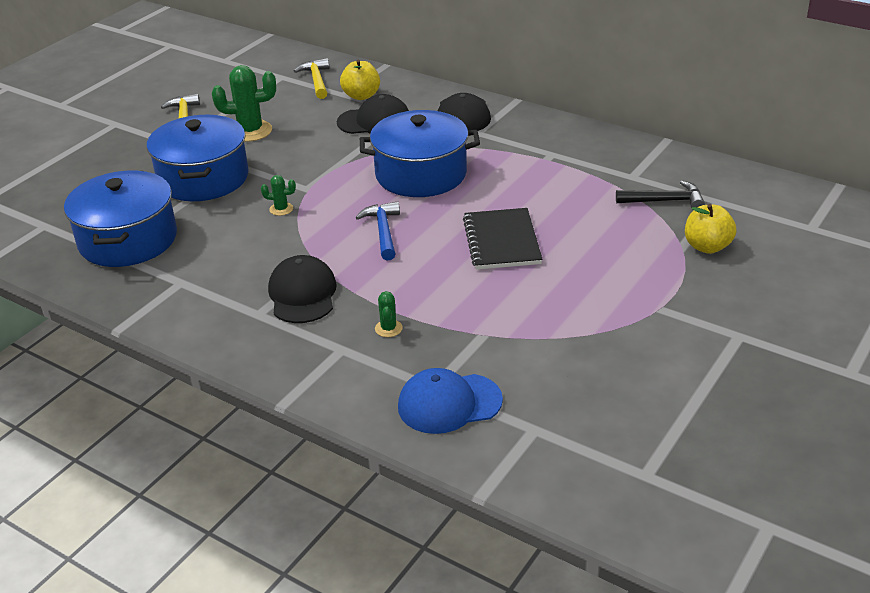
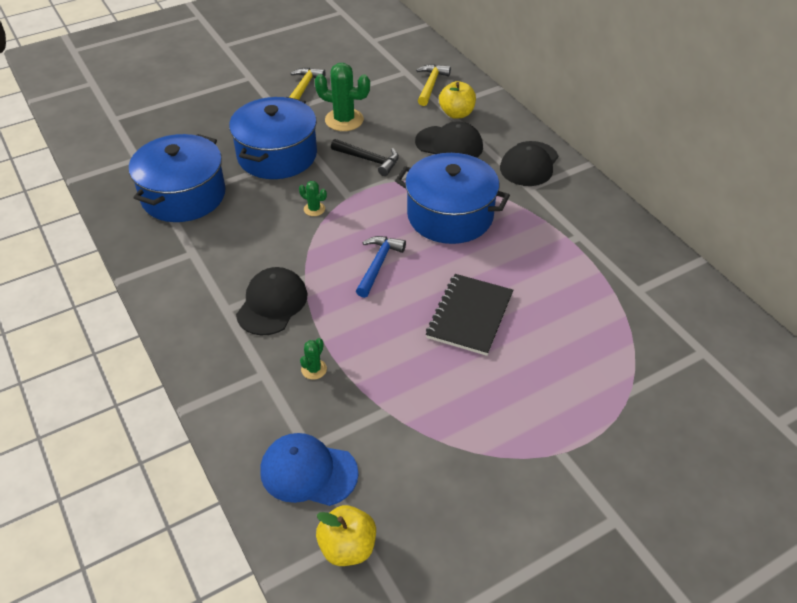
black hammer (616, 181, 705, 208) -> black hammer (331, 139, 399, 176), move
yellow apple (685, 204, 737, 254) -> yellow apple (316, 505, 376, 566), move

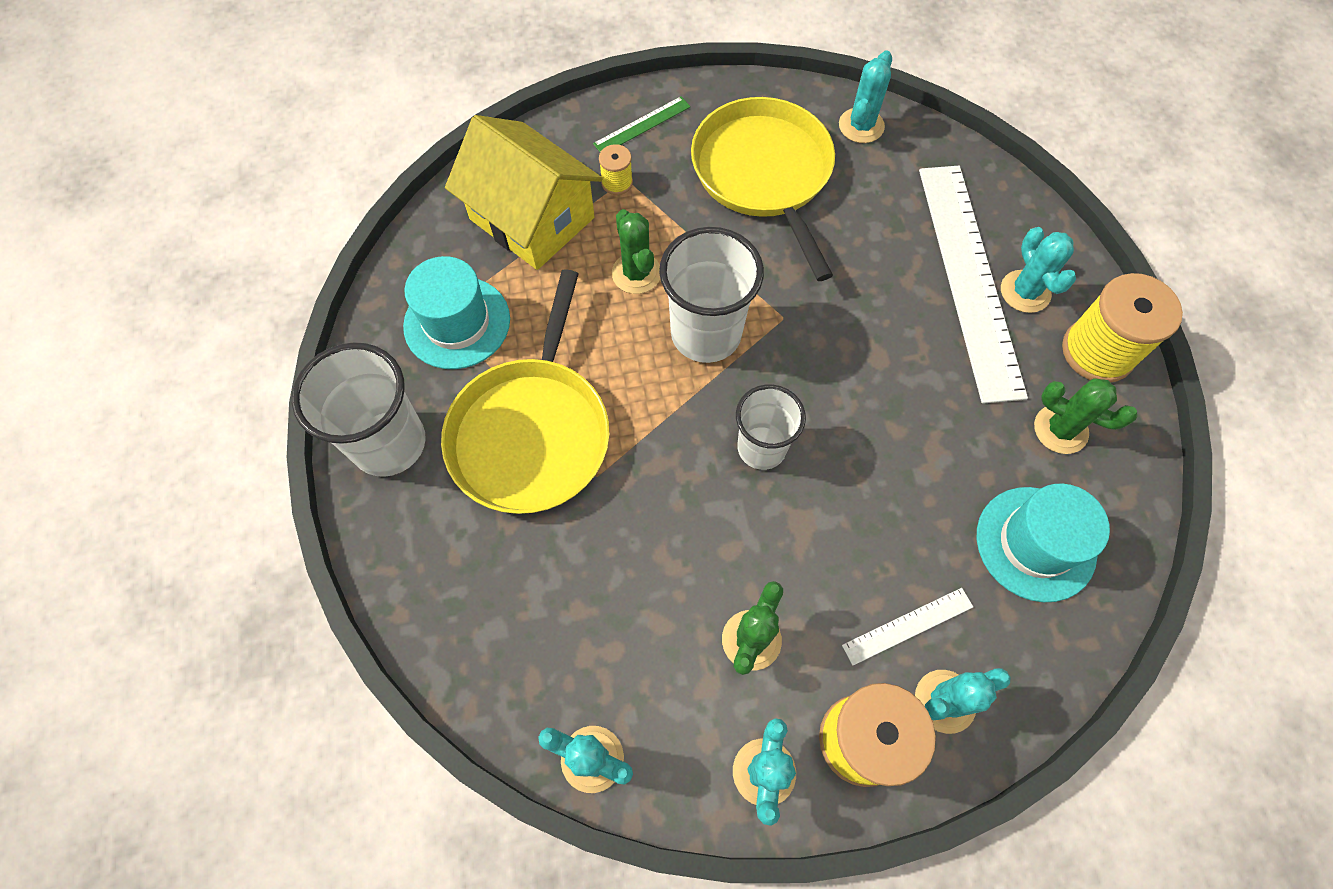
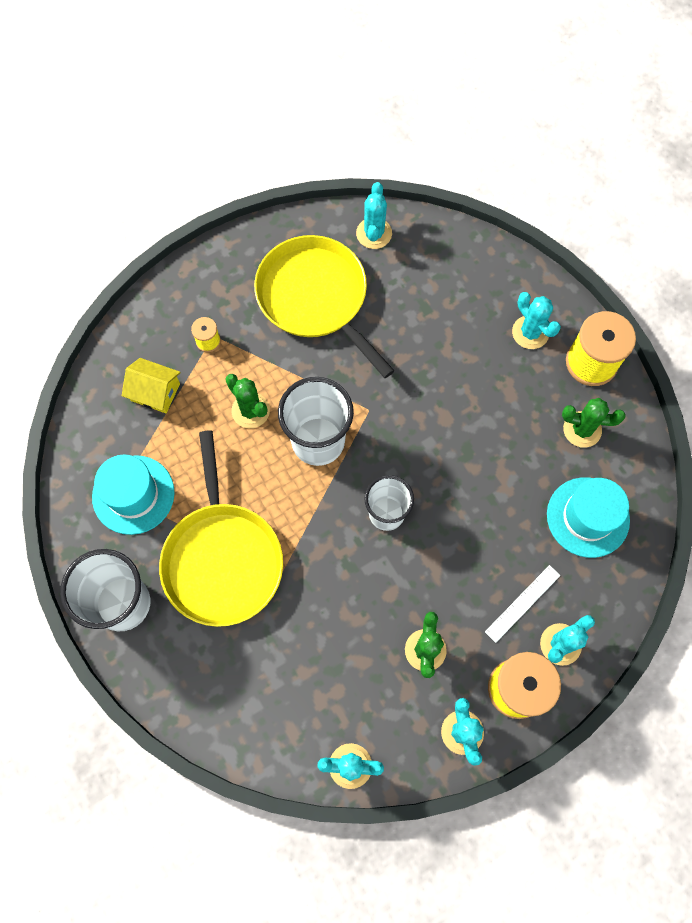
yellow house (445, 115, 603, 270) -> yellow house (122, 358, 181, 413), x0.52
green ruler (593, 96, 691, 152) -> none
white ruler (919, 166, 1028, 404) -> none

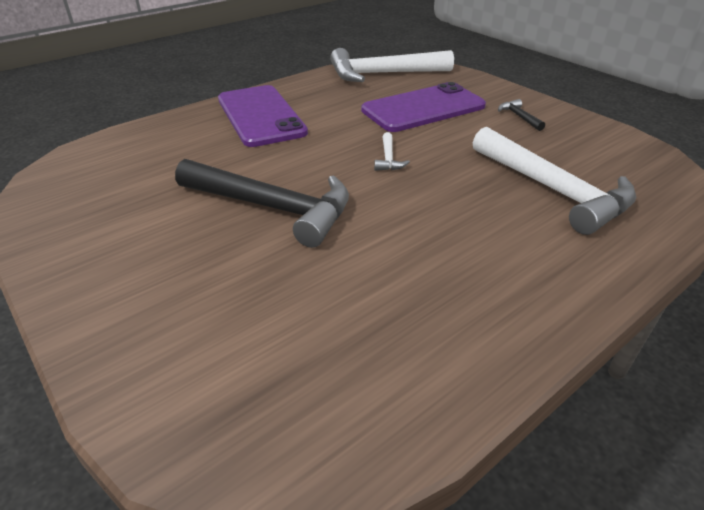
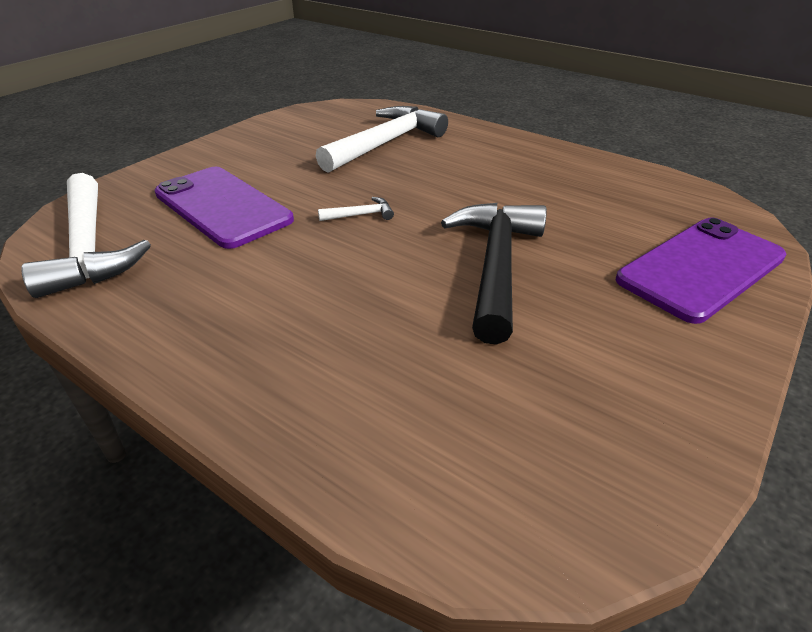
purple phone (218, 85, 308, 147) -> purple phone (616, 218, 786, 324), move
black hammer (498, 99, 545, 131) -> none

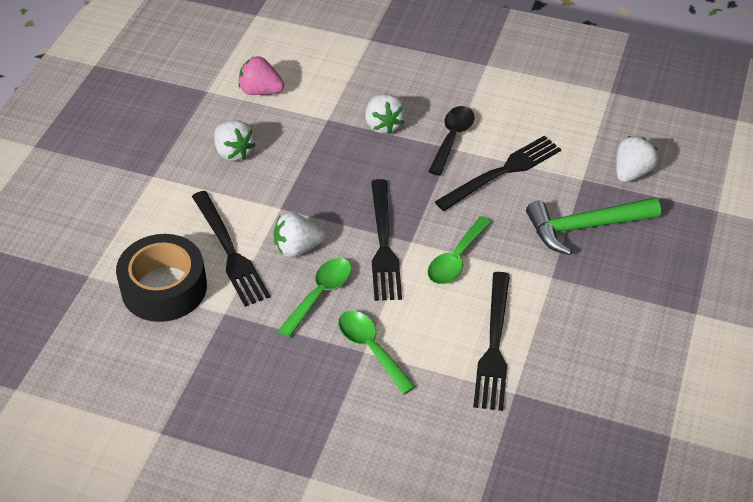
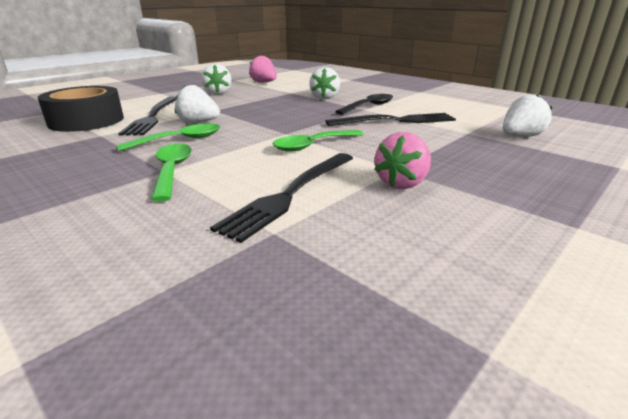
black fork (371, 179, 402, 301) -> none
green hammer (526, 197, 661, 255) -> none
none -> pink strawberry (374, 132, 431, 189)

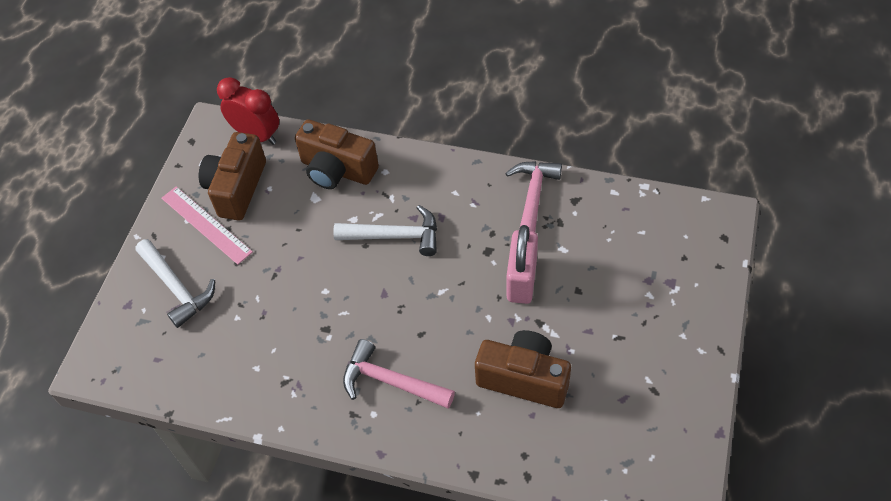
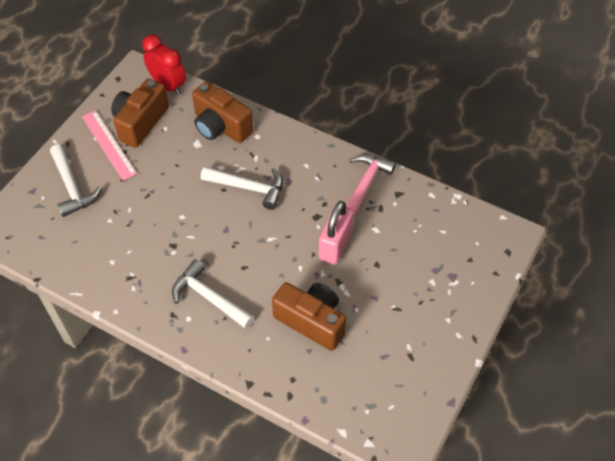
pink hammer (343, 339, 455, 409) -> white hammer (172, 259, 254, 329)

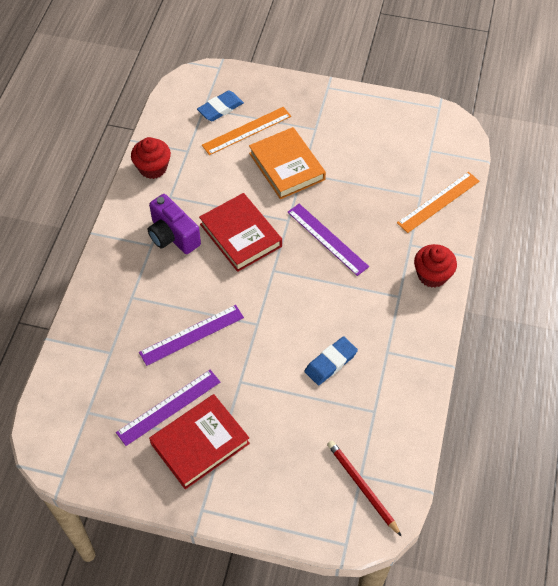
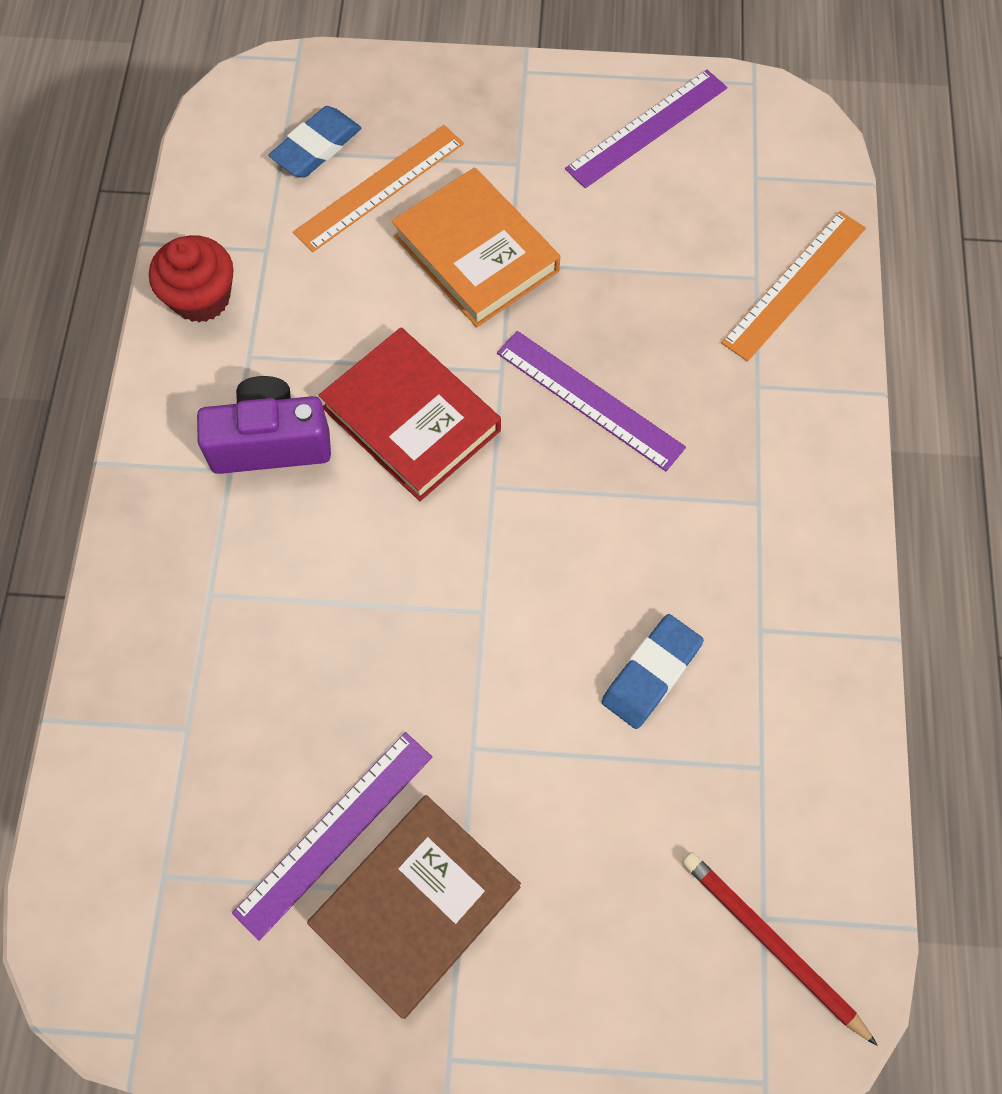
purple ruler (139, 305, 244, 366) -> purple ruler (565, 69, 727, 188), move
purple camera (147, 194, 201, 254) -> purple camera (197, 376, 331, 474), 135 degrees clockwise
red book (149, 394, 250, 489) -> brown book (307, 795, 521, 1019)
red cupcake (414, 244, 457, 288) -> none

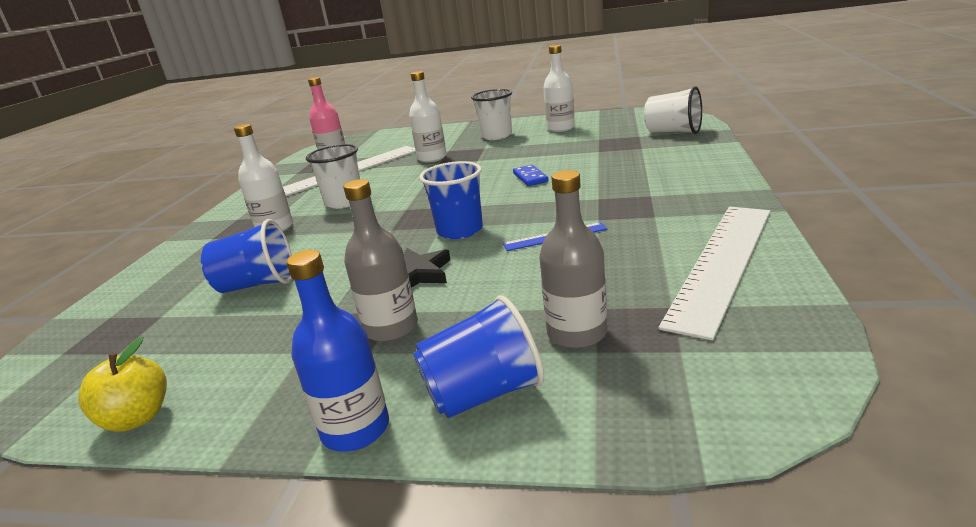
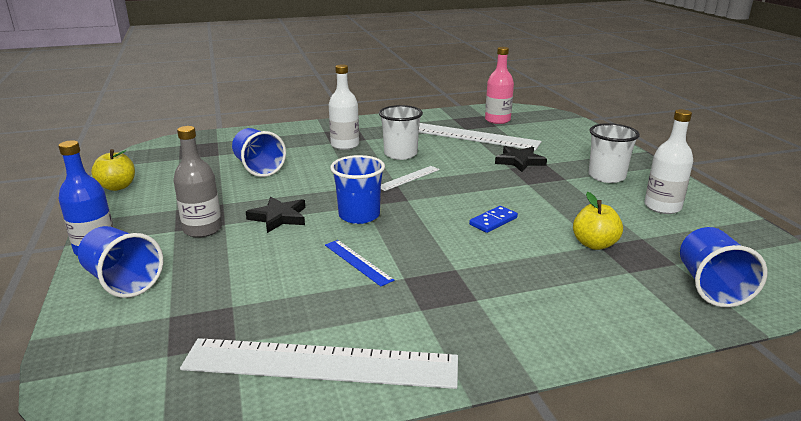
white bottle (409, 71, 447, 162) -> black star (495, 146, 547, 172)
grey bottle (539, 170, 607, 349) -> none
white cup (644, 86, 702, 134) -> blue cup (680, 227, 768, 308)
none -> white ruler (381, 166, 440, 191)
none -> yellow apple (573, 192, 623, 250)

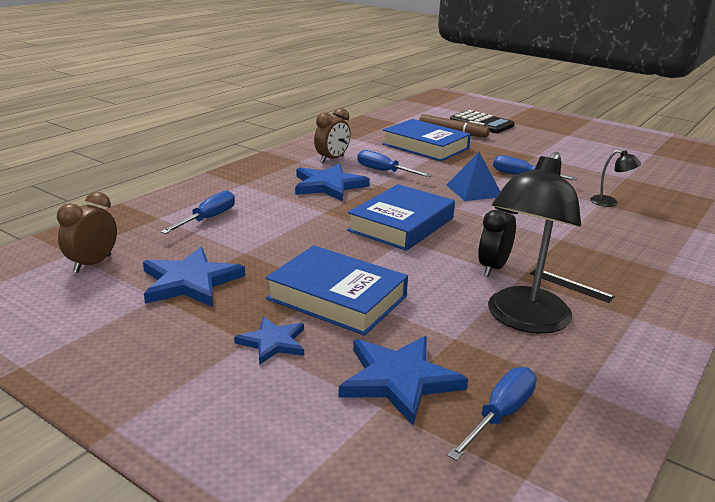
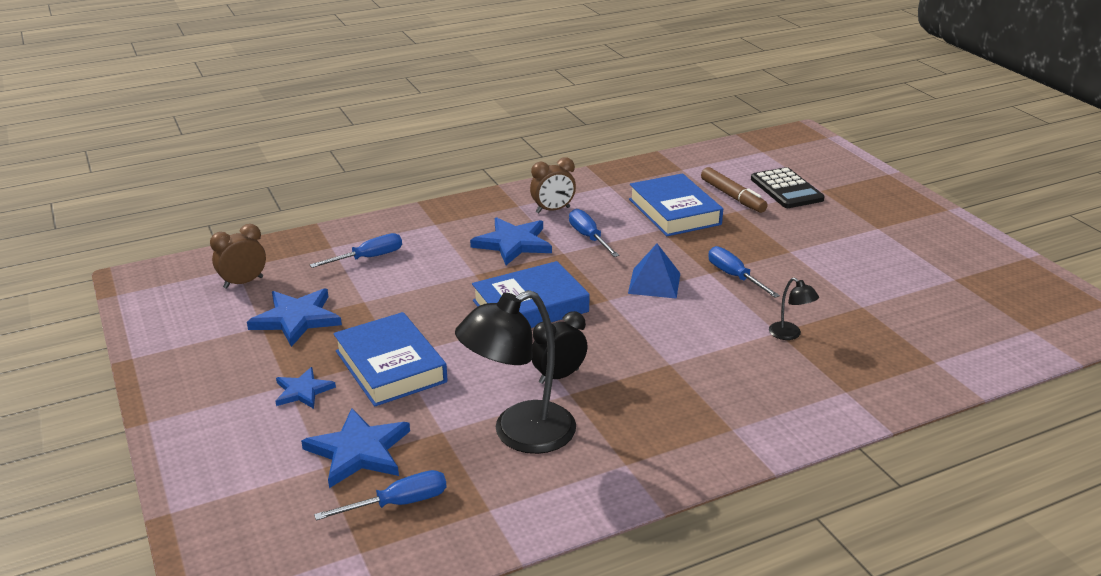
black ruler (530, 269, 615, 303) -> none

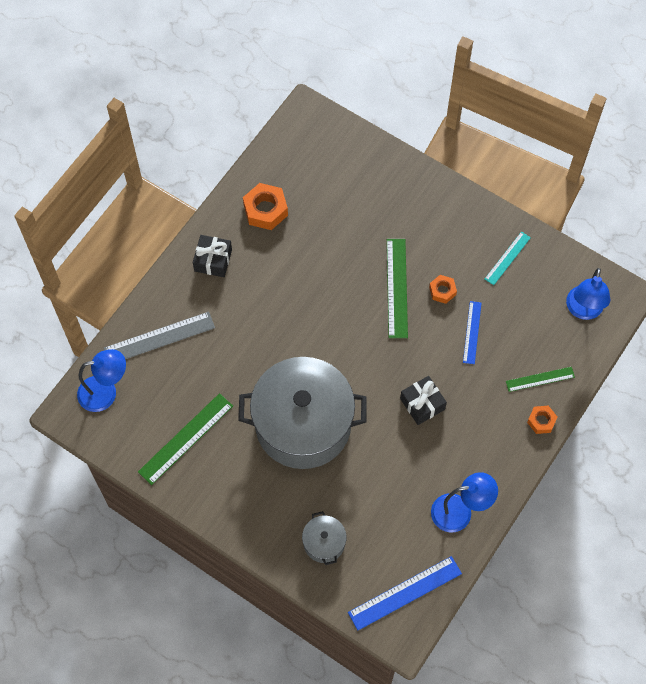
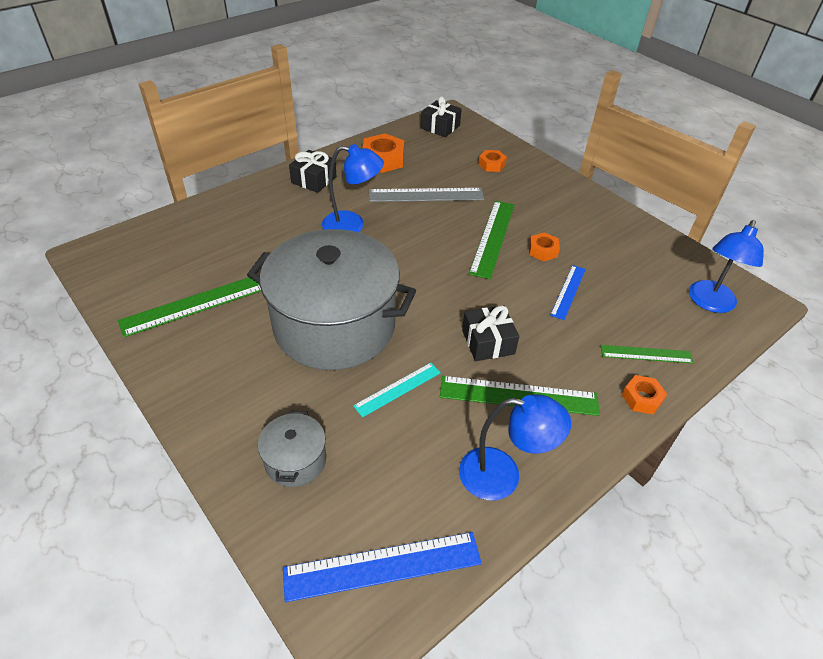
blue lamp (77, 349, 126, 412) -> blue lamp (322, 144, 384, 232), move
grey ruler (104, 312, 215, 359) -> grey ruler (369, 188, 484, 202), move
turquoise ruler (485, 232, 531, 285) -> turquoise ruler (353, 363, 441, 417), move
none -> black gift (421, 96, 462, 137)
none -> green ruler (440, 376, 600, 416)
none -> orange nut (478, 150, 507, 172)

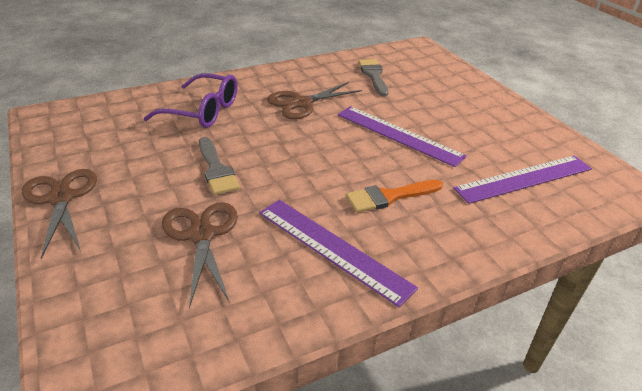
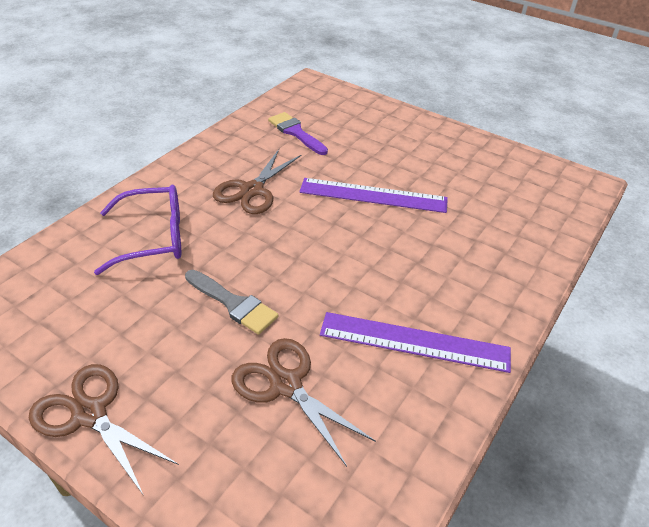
orange brush (346, 180, 443, 213) -> none
grey brush (358, 59, 388, 96) -> purple brush (268, 112, 328, 155)
purple ruler (453, 156, 592, 204) -> none

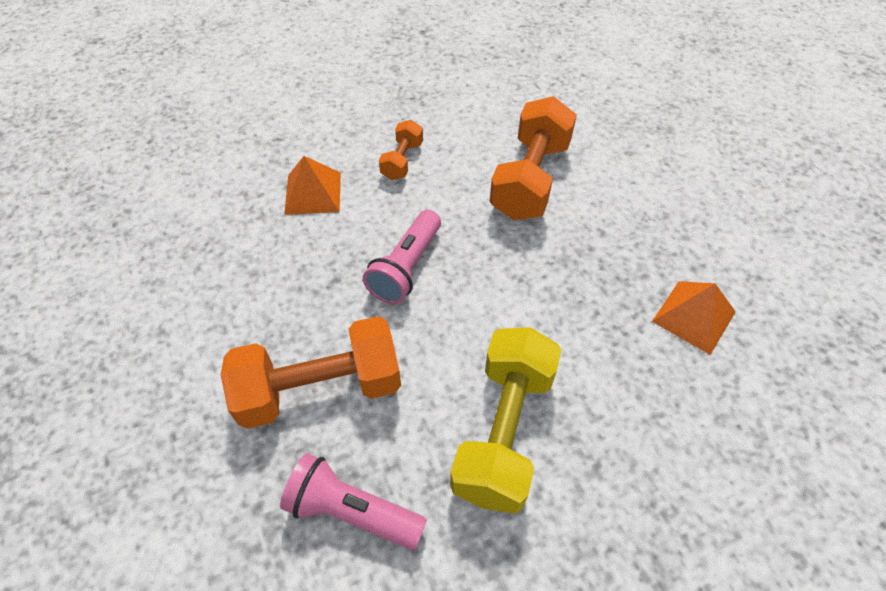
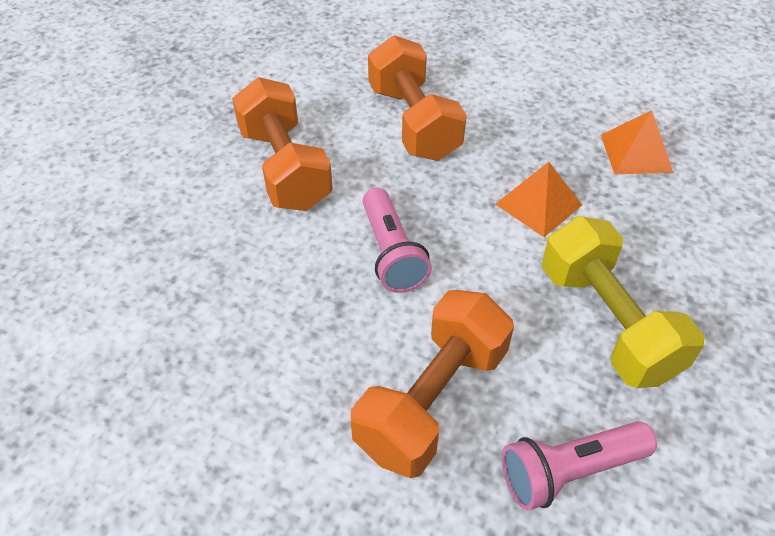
orange pyramid (284, 156, 341, 215) -> orange pyramid (495, 162, 582, 237), move
orange dumbbell (379, 120, 423, 180) -> orange dumbbell (232, 77, 333, 211), x1.97

